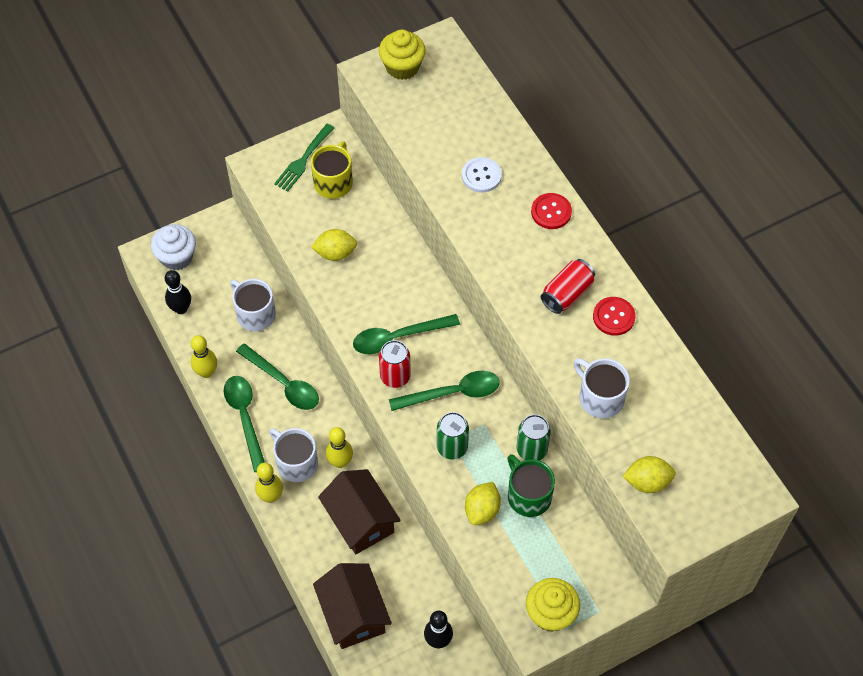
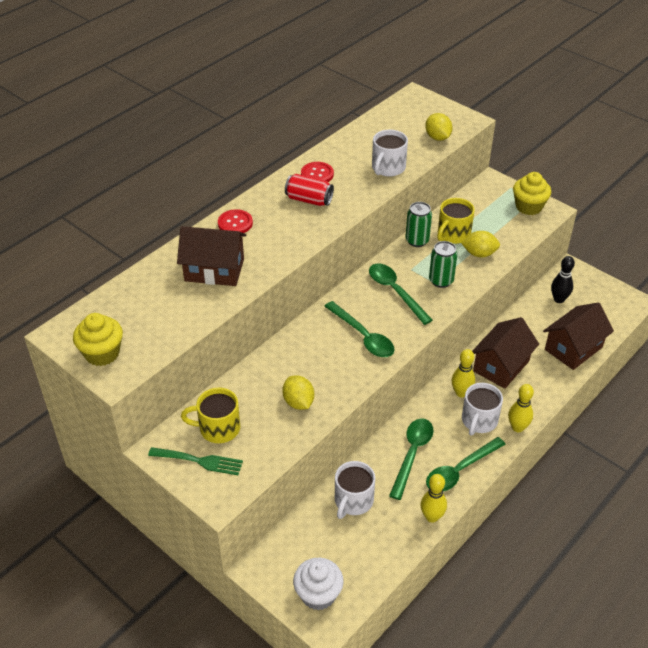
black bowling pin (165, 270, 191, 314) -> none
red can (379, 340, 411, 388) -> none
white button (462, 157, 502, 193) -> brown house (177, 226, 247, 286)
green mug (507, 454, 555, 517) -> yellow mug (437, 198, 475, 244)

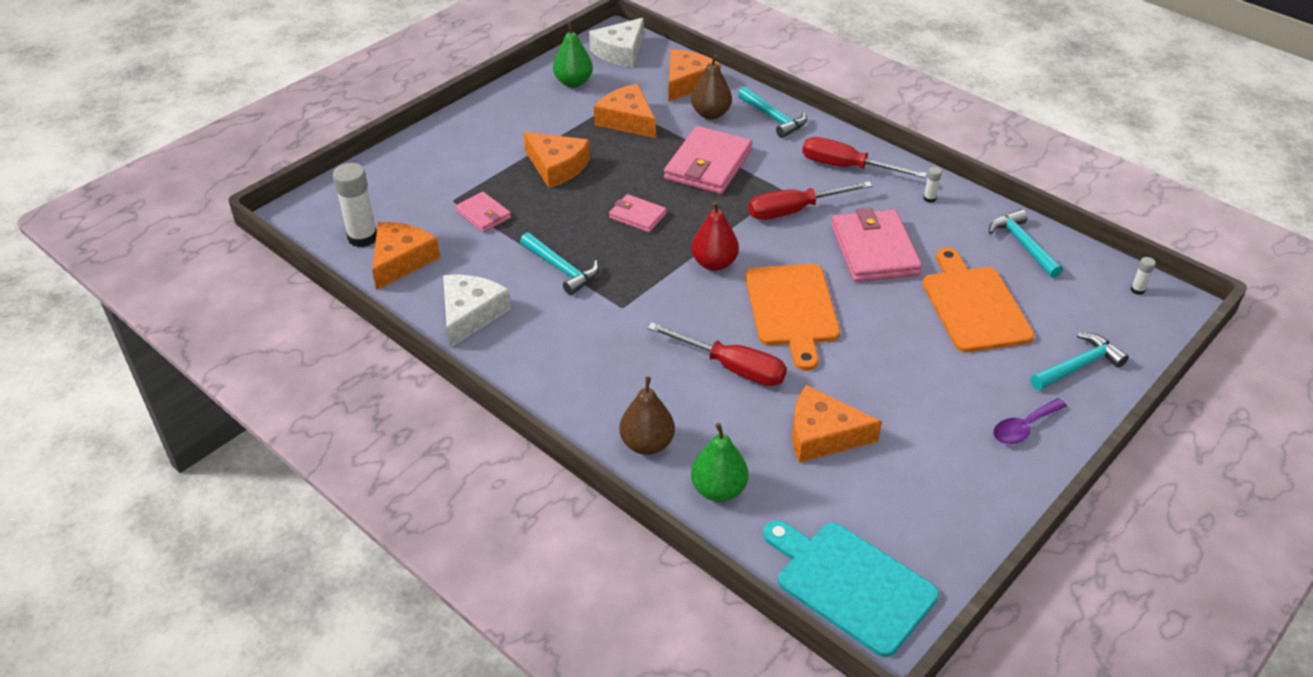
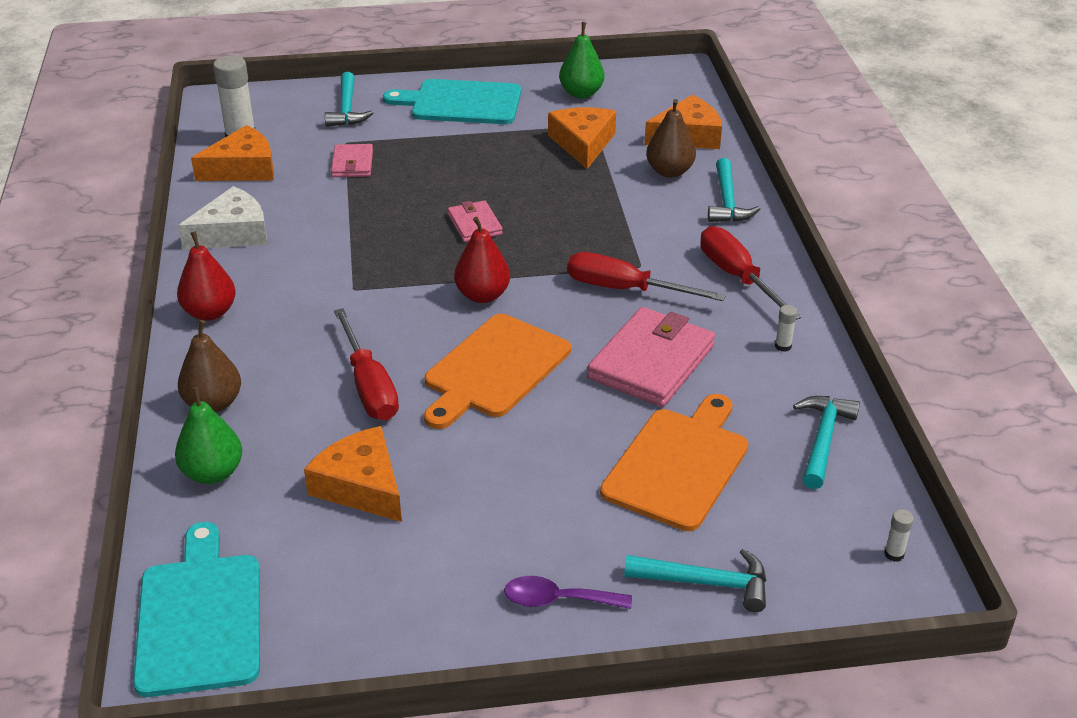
turquoise hammer (520, 233, 599, 295) -> turquoise hammer (325, 72, 373, 127), move
orange cheese (523, 132, 590, 188) -> none
white cheese (589, 18, 644, 67) -> none
pink wallet (664, 126, 752, 194) -> none
none -> red pear (177, 231, 236, 321)
none -> turquoise cutting board (383, 79, 521, 124)

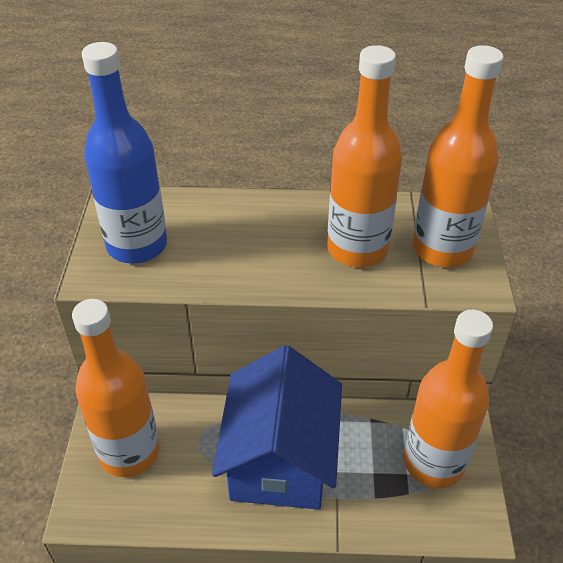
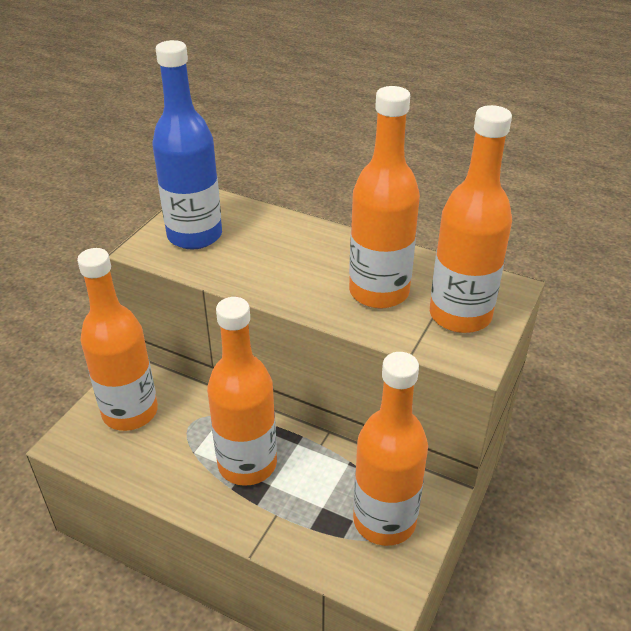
blue house (212, 345, 342, 510) -> orange bottle (207, 297, 277, 486)

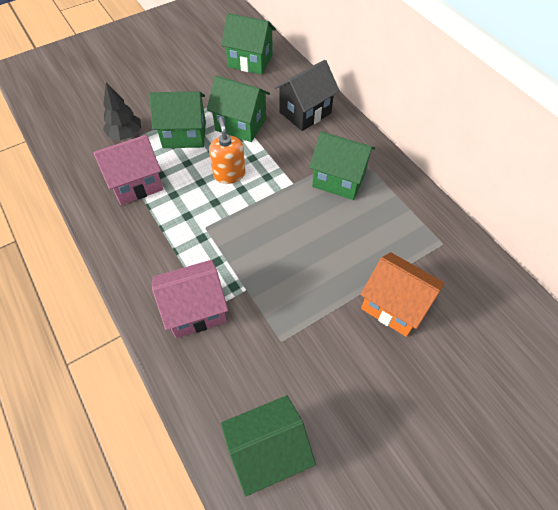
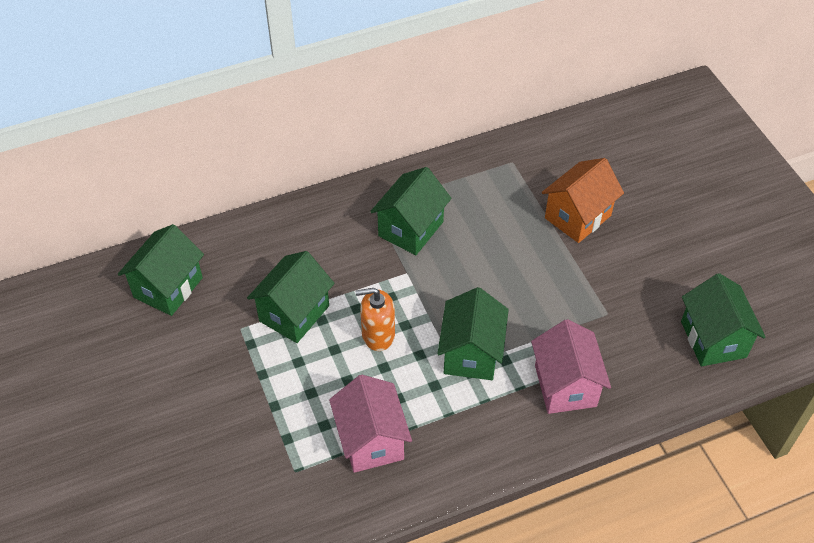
black tree (103, 83, 141, 140) -> none
green house (149, 91, 206, 148) -> green house (437, 287, 509, 380), move
black house (274, 60, 340, 131) -> none

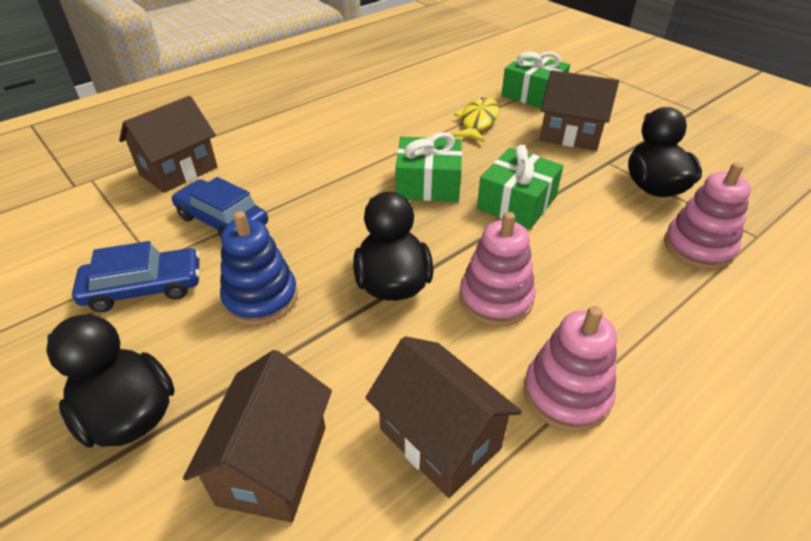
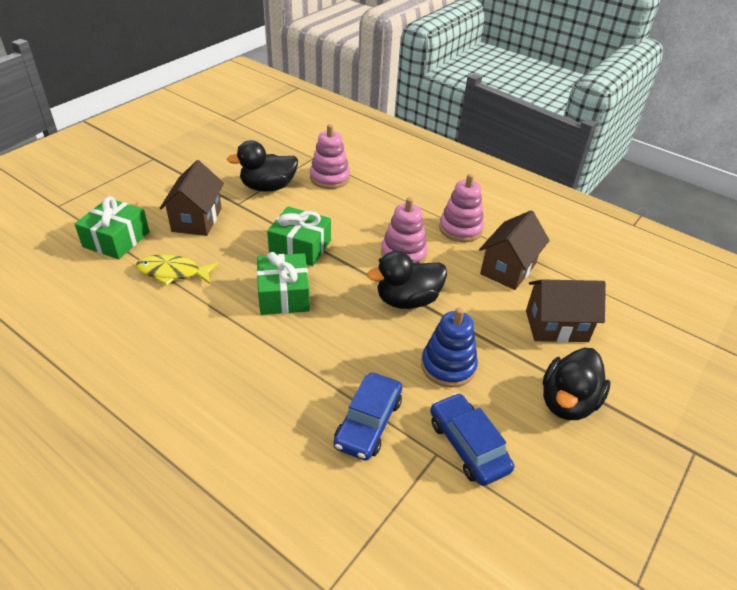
brown house (119, 96, 217, 193) -> none

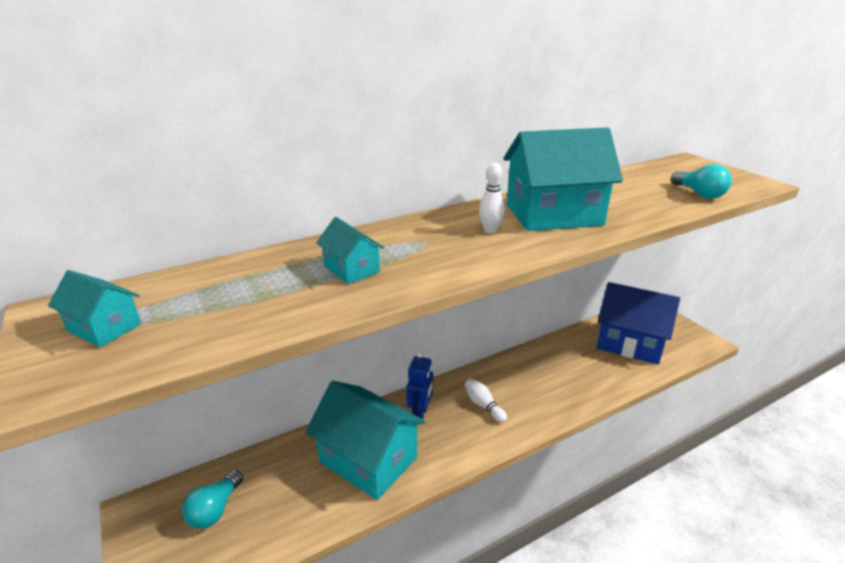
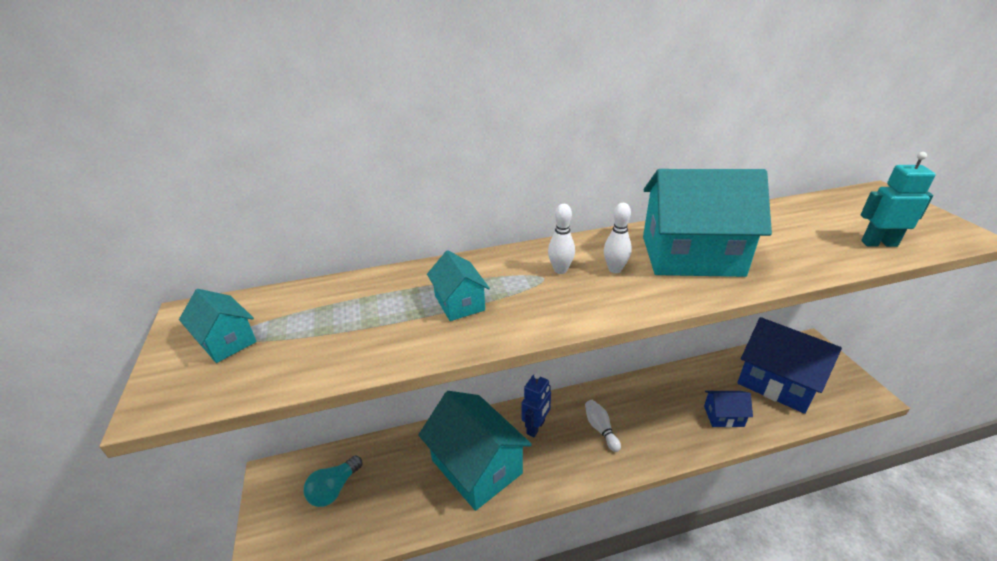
turquoise light bulb (671, 164, 732, 199) -> turquoise robot (861, 152, 936, 247)
none -> white bowling pin (548, 204, 575, 274)
none -> blue house (704, 391, 753, 428)

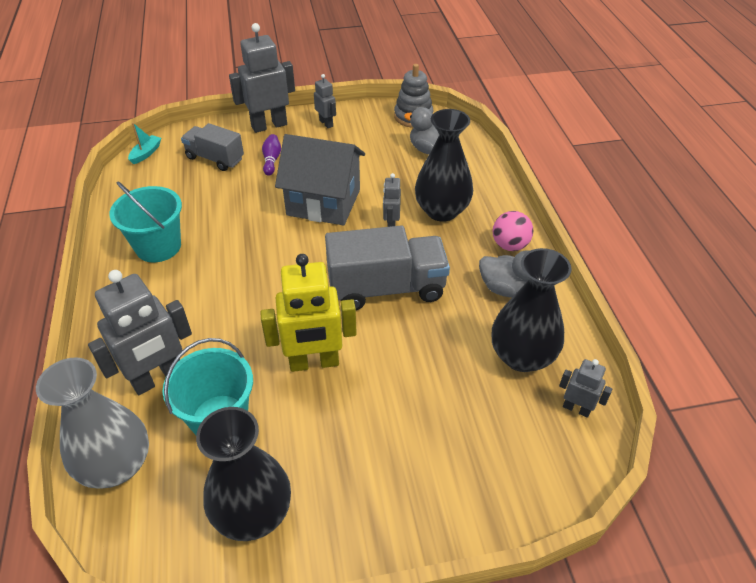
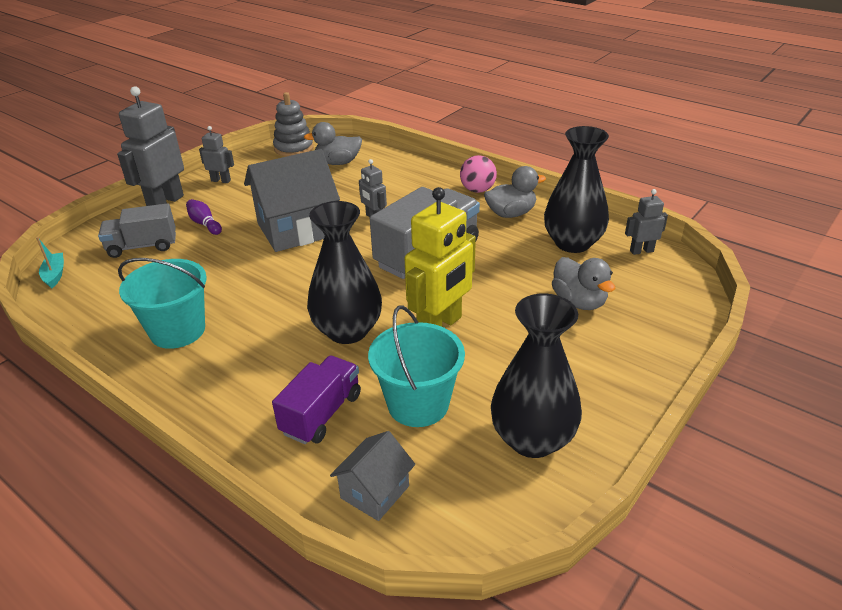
grey vase (36, 357, 149, 489) -> grey house (330, 431, 415, 521)
grey robot (88, 270, 192, 395) -> purple truck (272, 356, 361, 444)
black vase (415, 109, 473, 222) -> black vase (307, 201, 382, 344), move
none -> grey duck (552, 257, 615, 310)

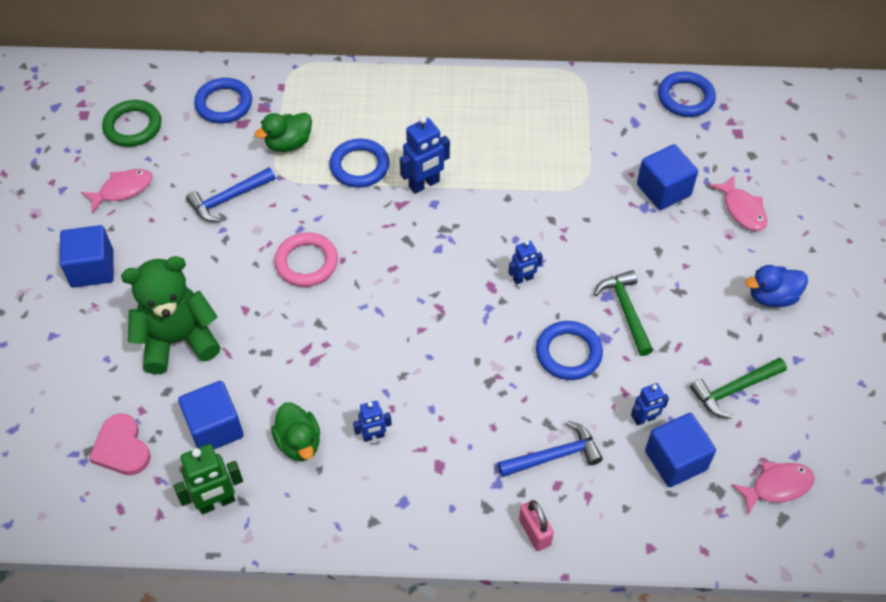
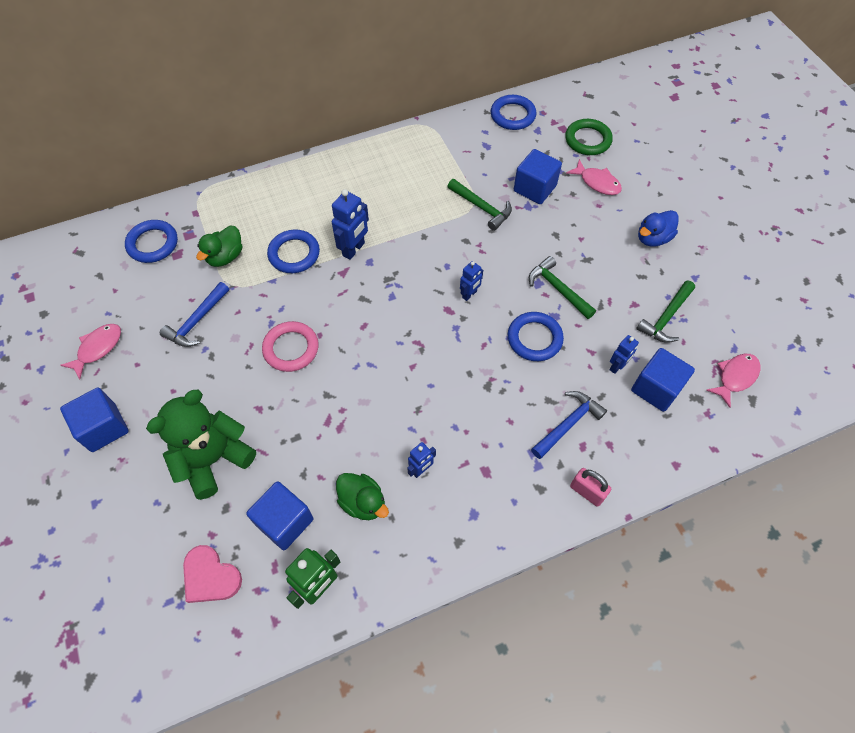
green ring (102, 100, 161, 147) -> green ring (565, 119, 613, 155), move
none -> green hammer (447, 179, 512, 231)

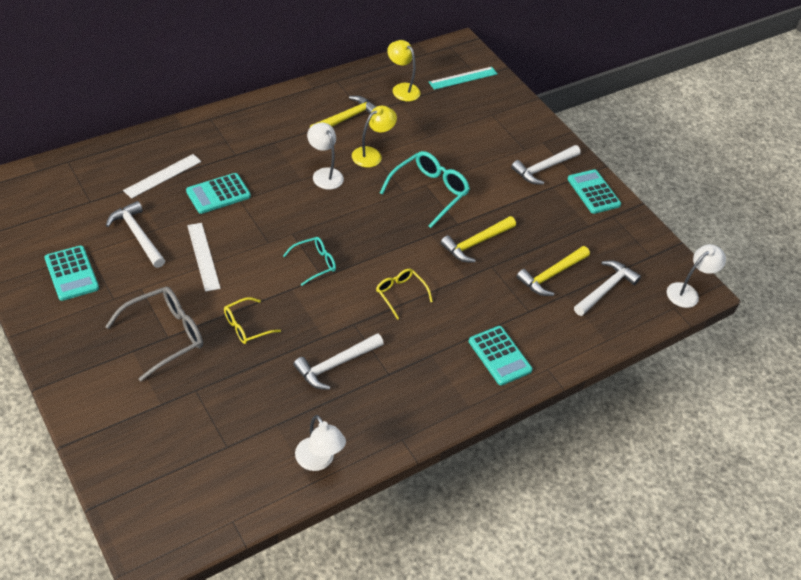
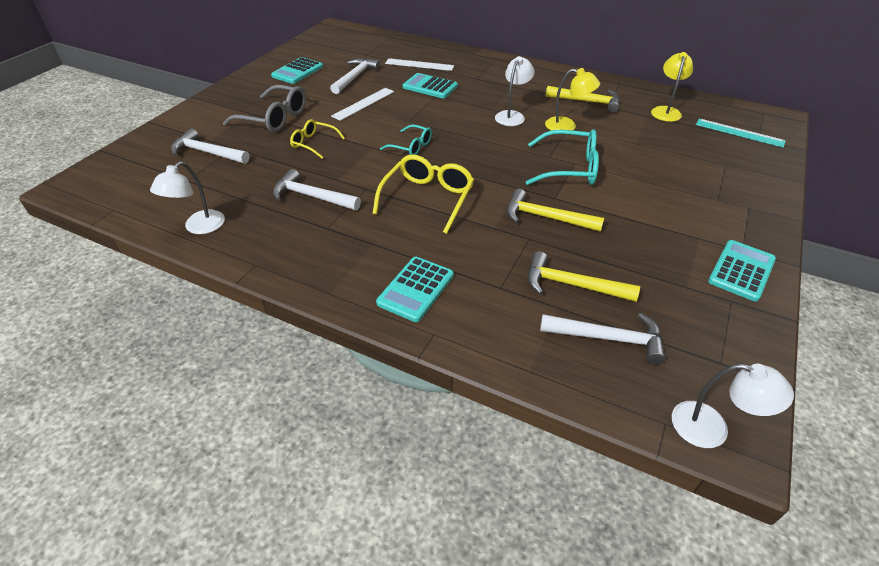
yellow glasses (376, 269, 433, 320) -> yellow glasses (372, 154, 474, 234), x1.67
white hammer (511, 145, 581, 185) -> white hammer (171, 128, 250, 164), move

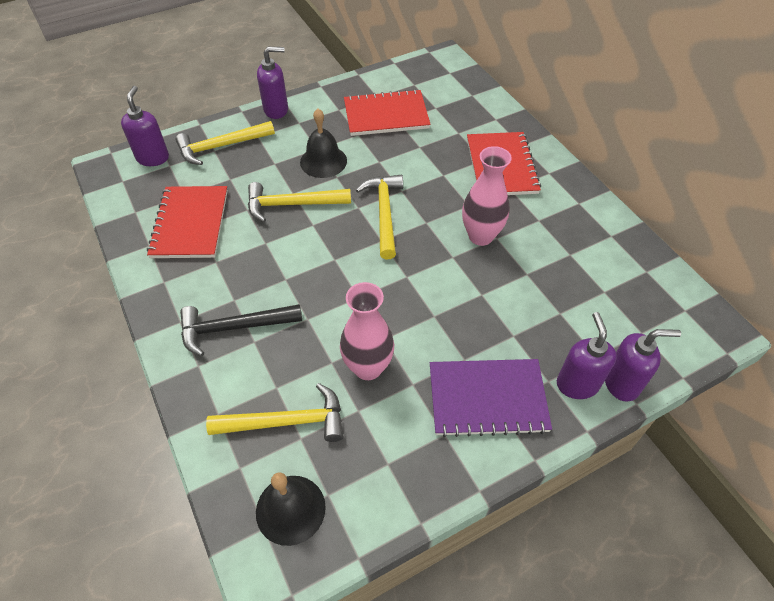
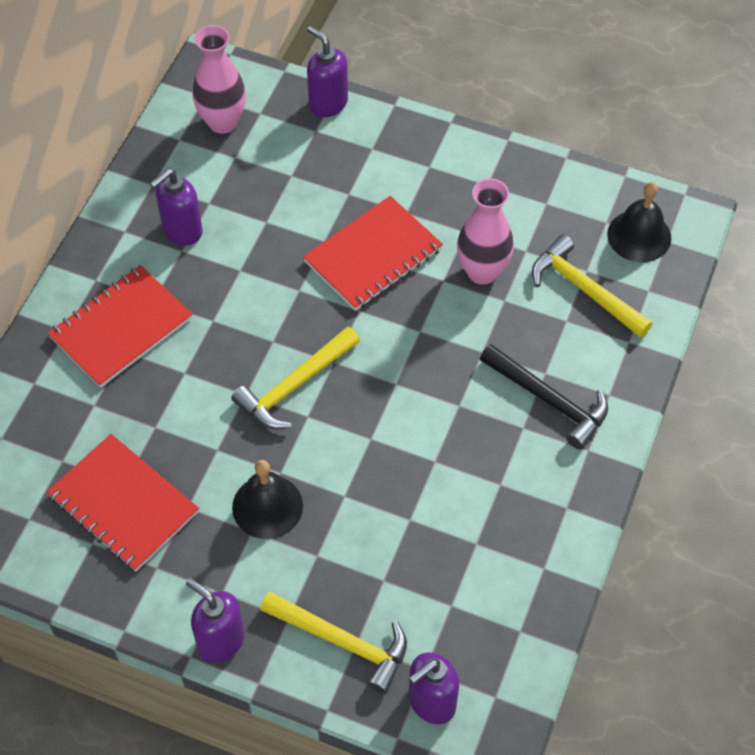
red notebook (147, 186, 228, 258) -> red notebook (303, 196, 443, 311), move
yellow hammer (248, 182, 351, 222) -> none
purple notebook (430, 359, 552, 437) -> none
pink vase (462, 146, 512, 246) -> pink vase (193, 25, 246, 134), move
purple soap dispenser (557, 312, 617, 399) -> purple soap dispenser (150, 169, 202, 246), move

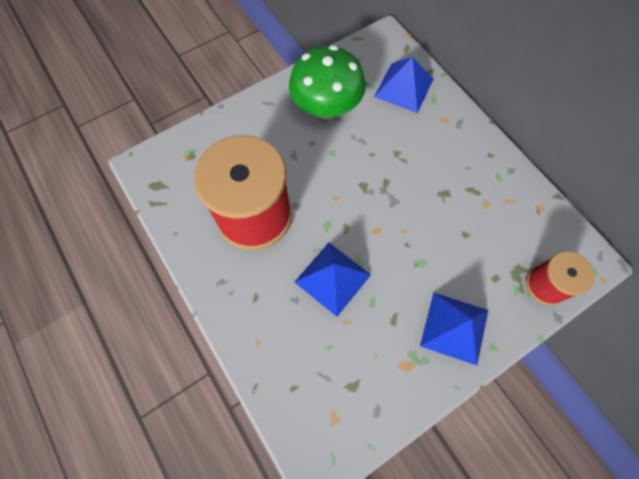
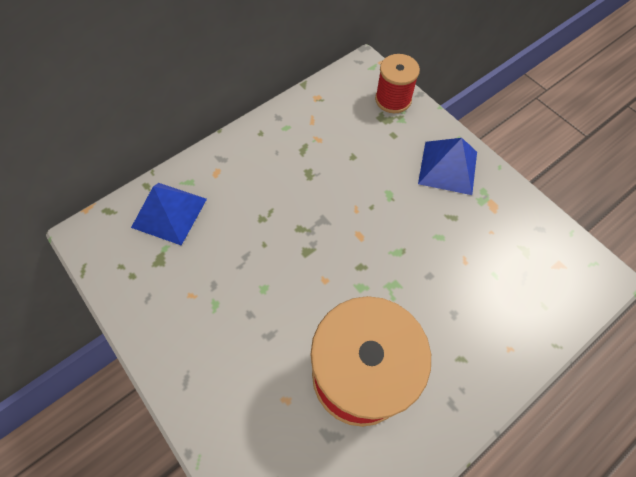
green mushroom (289, 45, 366, 119) -> none
blue pyramid (295, 243, 371, 317) -> none

